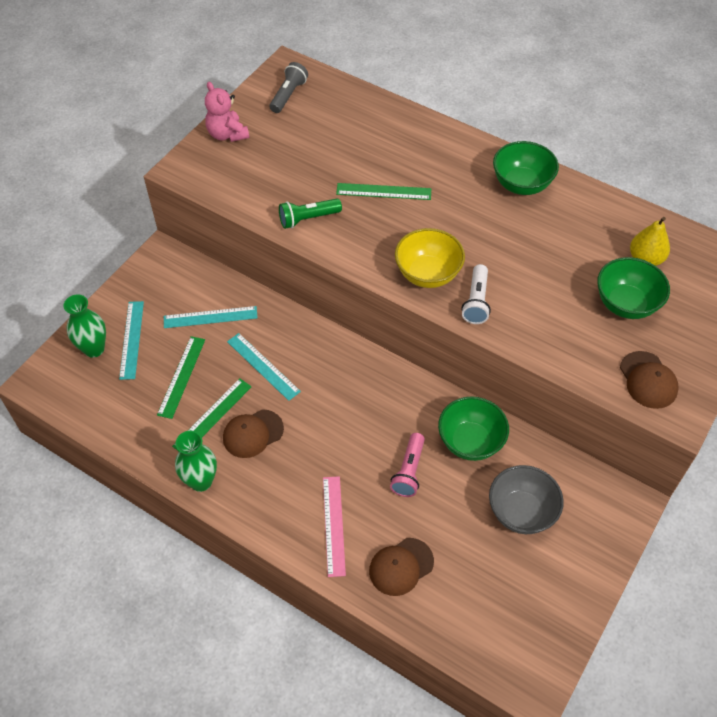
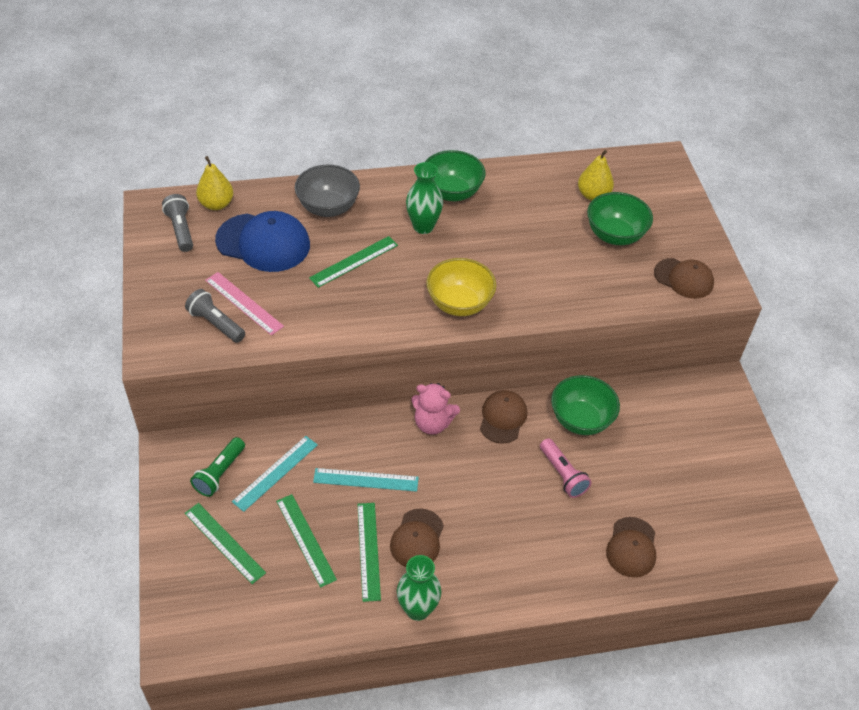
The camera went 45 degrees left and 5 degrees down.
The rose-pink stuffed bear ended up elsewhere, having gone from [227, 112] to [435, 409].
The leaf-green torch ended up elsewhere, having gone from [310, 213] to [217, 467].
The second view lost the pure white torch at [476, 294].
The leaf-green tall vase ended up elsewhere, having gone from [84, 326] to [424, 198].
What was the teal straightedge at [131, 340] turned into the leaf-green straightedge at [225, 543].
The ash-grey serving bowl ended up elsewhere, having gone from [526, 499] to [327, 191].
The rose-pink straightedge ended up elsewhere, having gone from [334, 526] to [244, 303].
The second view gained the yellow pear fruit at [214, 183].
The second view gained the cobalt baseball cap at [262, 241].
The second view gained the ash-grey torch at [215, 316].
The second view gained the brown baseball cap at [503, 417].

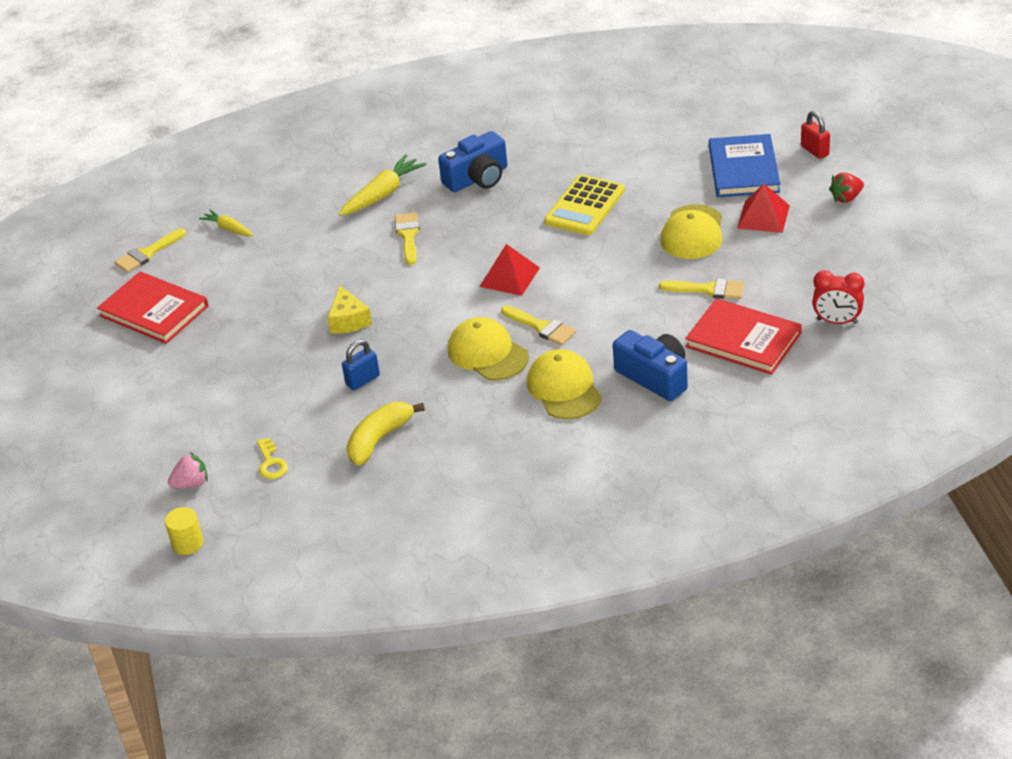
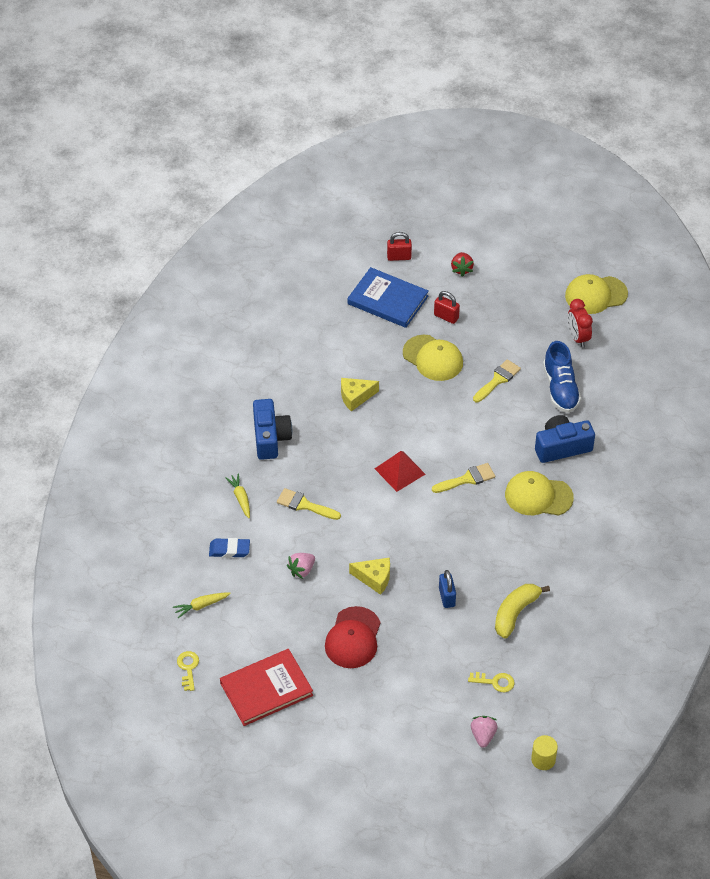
The camera went 65 degrees left and 10 degrees up.
The size of the yellow carrot at [382, 185] changed by a factor of 0.60.
Where the yellow pocket calculator stood at [584, 204], the yellow piece of cheese came to stand at [360, 394].
Where the red pyramid shape stood at [763, 208], the red padlock came to stand at [447, 307].
Where the yellow paintbrush stood at [150, 250], the yellow latchkey came to stand at [188, 671].
The red bedside clock at [838, 297] ended up facing another way, 120 degrees clockwise from before.
Where the red book stood at [743, 336], the cobalt shoe came to stand at [562, 377].
The yellow baseball cap ended up elsewhere, having gone from [488, 348] to [596, 294].
The yellow toy banana at [385, 433] ended up facing another way, 60 degrees clockwise from before.
The second view gained the cobalt gum eraser at [229, 548].
The second view gained the rose-pink toy strawberry at [301, 566].
The second view gained the red baseball cap at [353, 637].

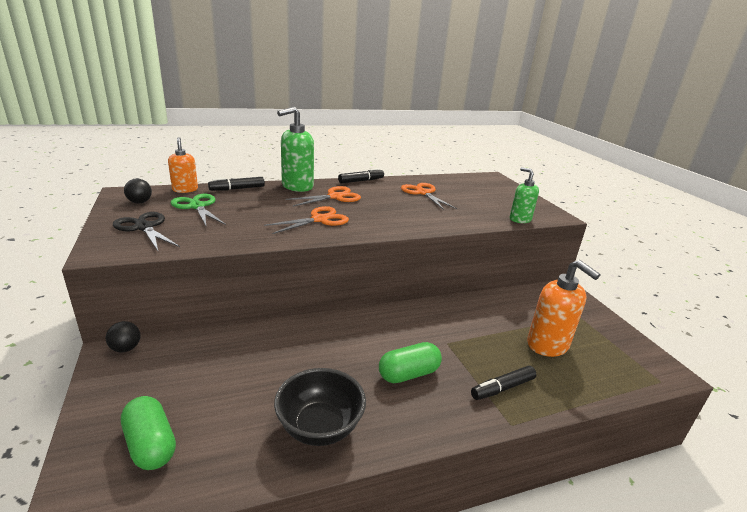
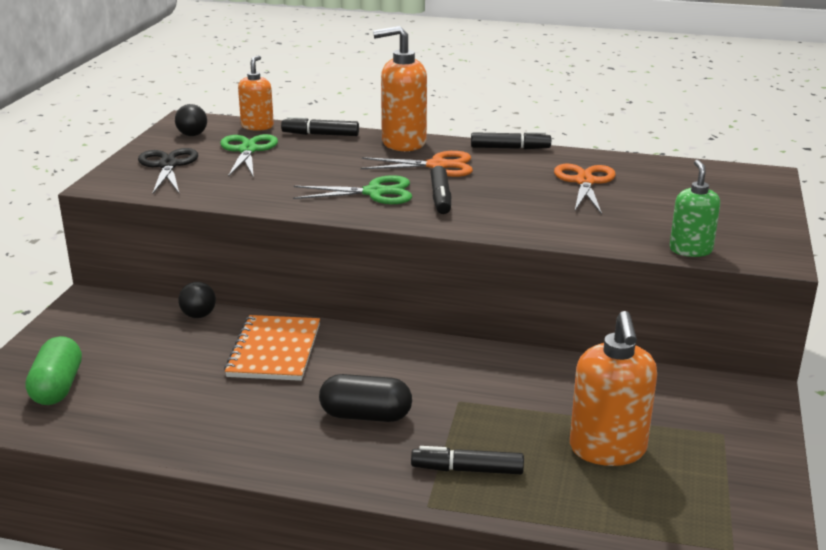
The camera went 35 degrees right and 0 degrees up.
What was the leaf-green soap pump at [295, 149] turned into the orange soap pump at [400, 88].
What was the orange pair of scissors at [306, 220] turned into the leaf-green pair of scissors at [352, 189].
The black sphere ended up elsewhere, having gone from [122, 336] to [197, 300].
What was the leaf-green pill shape at [410, 362] turned into the black pill shape at [365, 398].
The second view lost the black serving bowl at [320, 407].
The second view gained the black marker at [441, 190].
The second view gained the orange exercise book at [272, 348].

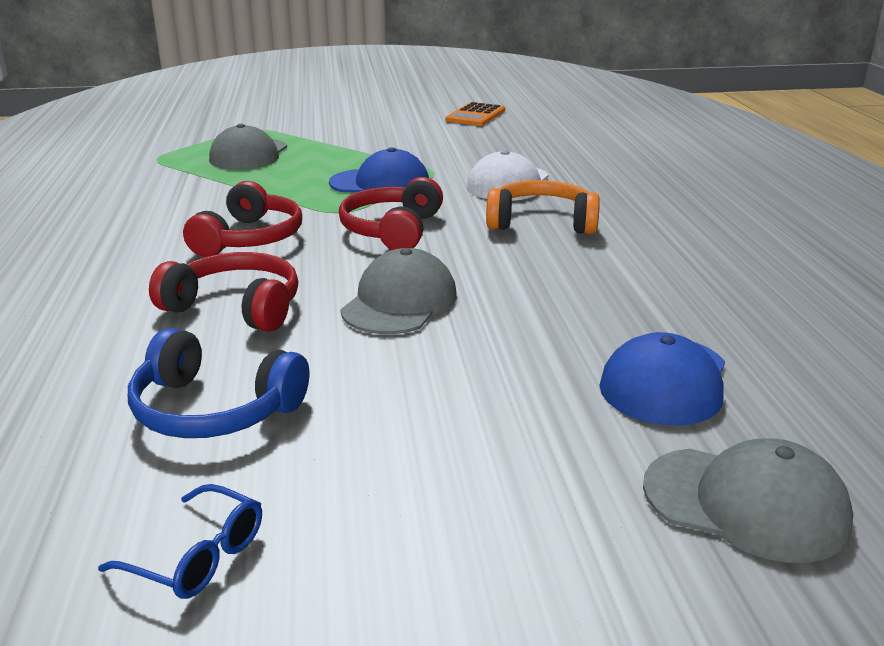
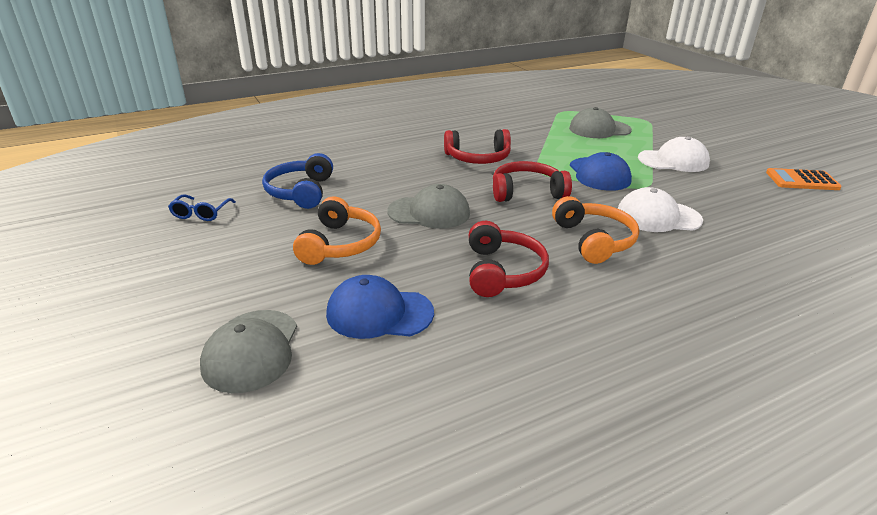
The camera went 70 degrees right and 5 degrees up.
The red headphones ended up elsewhere, having gone from [223, 292] to [509, 259].
The second view gained the pure white baseball cap at [674, 154].
The second view gained the orange headphones at [337, 231].

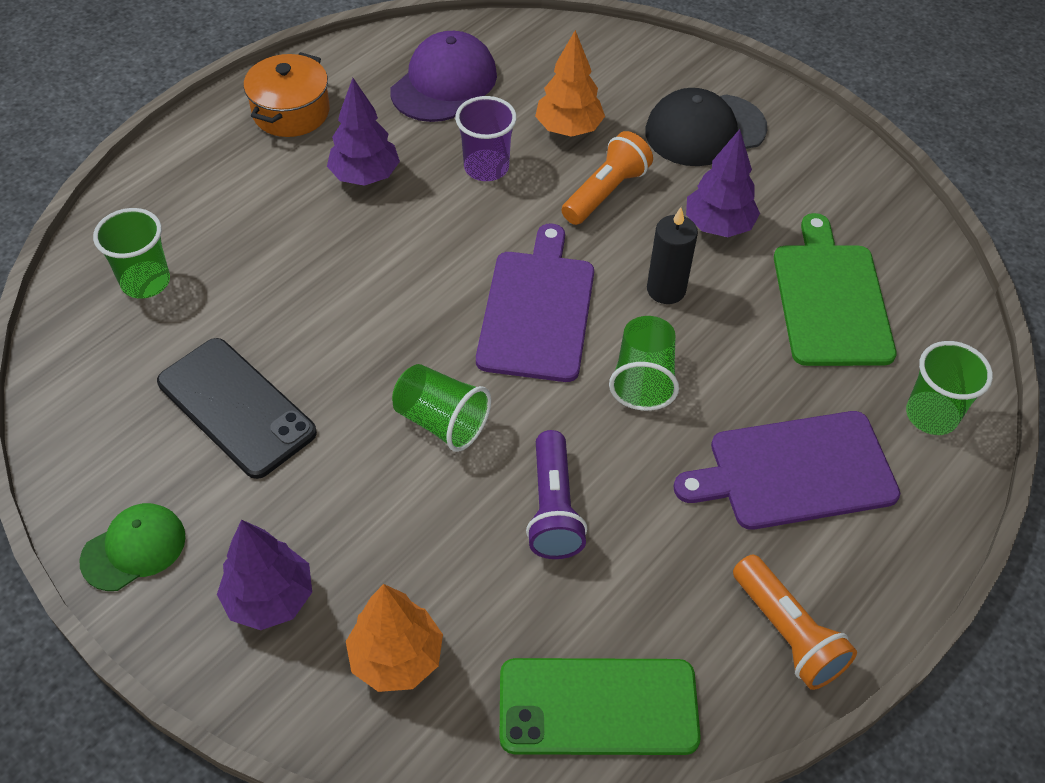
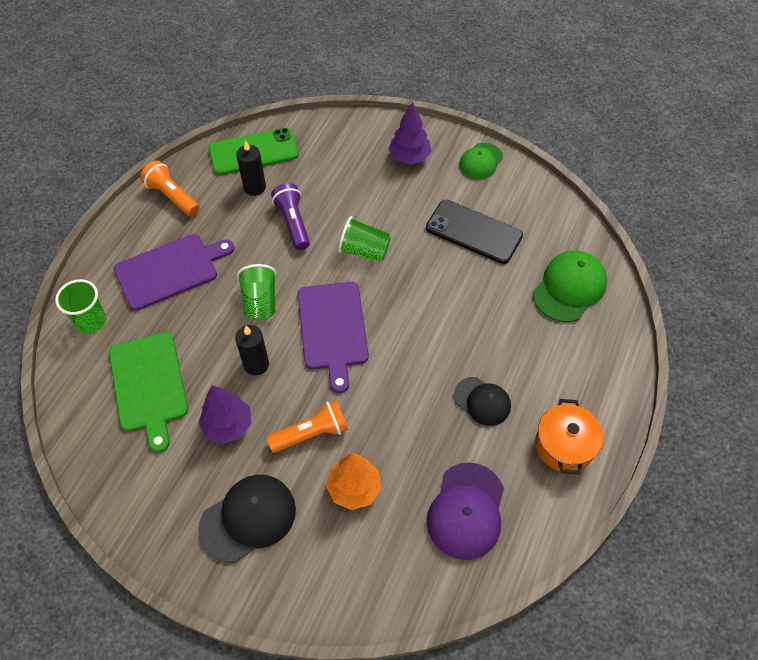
The camera went 165 degrees right and 5 degrees up.
Where the royal purple tree stood at [363, 132], the black baseball cap came to stand at [482, 401].
The second view lost the royal purple beaker at [486, 138].
The orange torch at [607, 178] ended up facing another way, 135 degrees counterclockwise from before.
Where the leaf-green beaker stood at [131, 253], the leaf-green baseball cap came to stand at [570, 286].
The second view lost the orange tree at [394, 638].
The second view gained the black pillar candle at [251, 168].

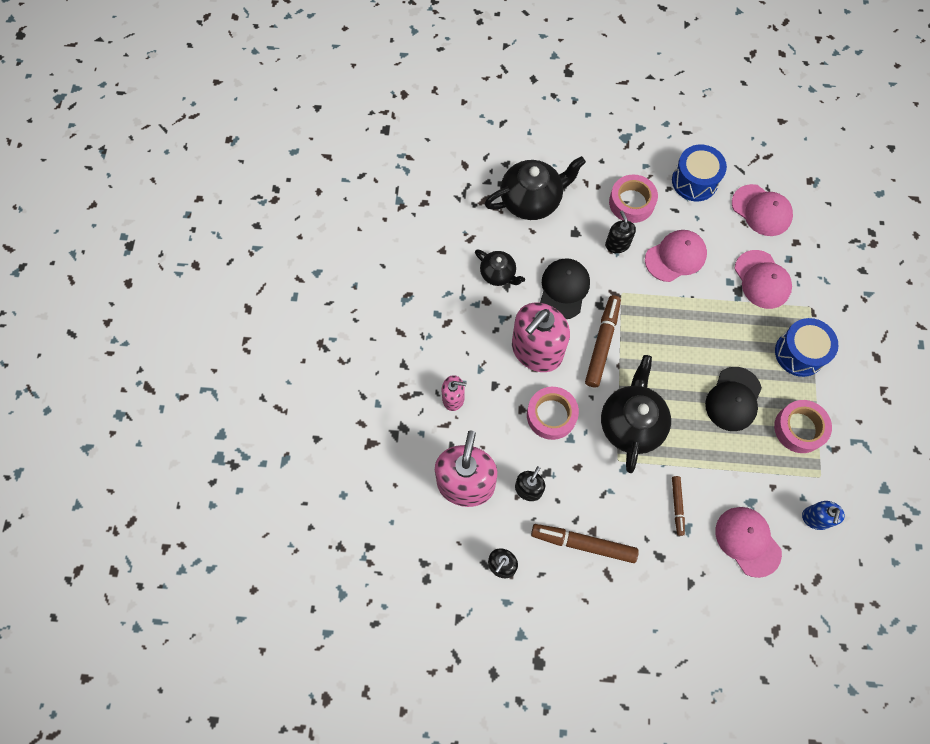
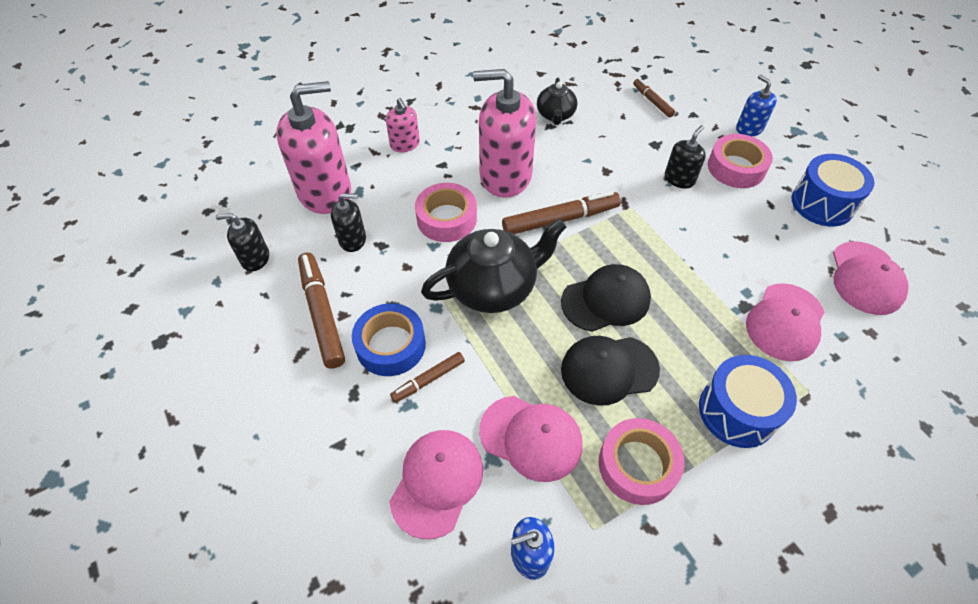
The camera went 55 degrees right and 15 degrees down.
Where the black china teapot stood at [535, 188], the brown marker came to stand at [654, 98].
The rose-pink baseball cap ended up elsewhere, having gone from [676, 256] to [531, 439].
The black baseball cap ended up elsewhere, having gone from [565, 288] to [606, 298].
The second view gained the cobalt soap pump at [756, 105].
The second view gained the cobalt sticky tape at [389, 339].

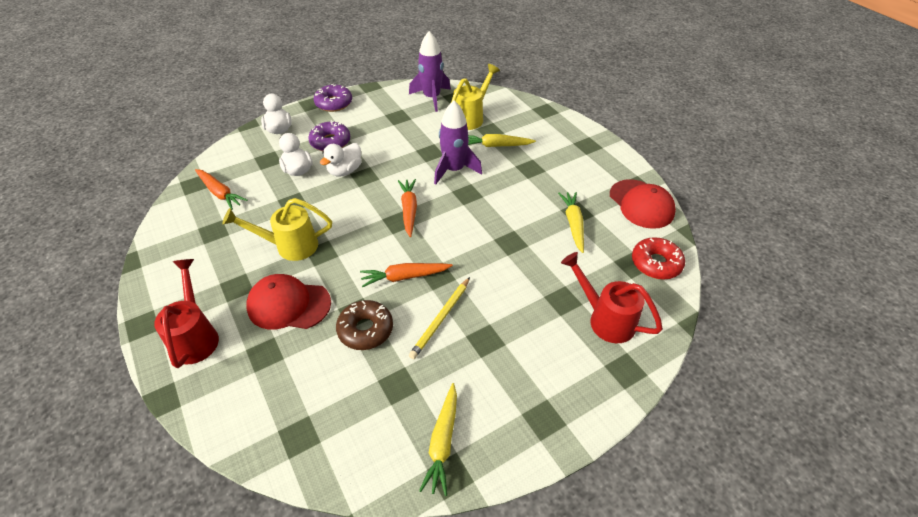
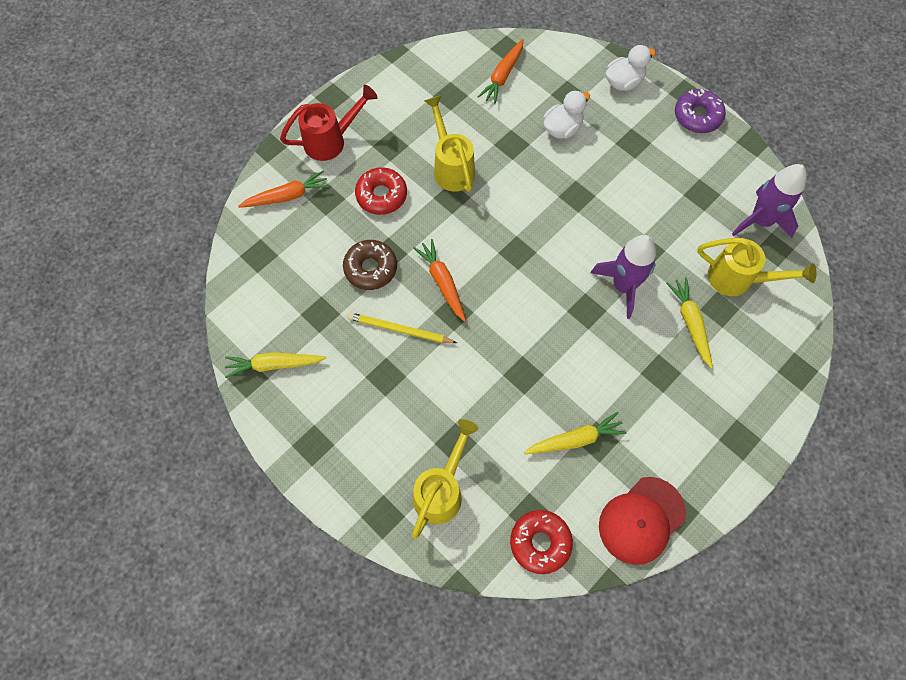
The camera went 75 degrees right and 20 degrees up.
The second view lost the royal purple donut at [329, 135].
The second view lost the pure white toy duck at [341, 159].
The orange carrot ended up elsewhere, having gone from [407, 208] to [284, 189].
What was the red watering pot at [612, 297] turned into the yellow watering pot at [445, 479].
Where the red baseball cap stood at [288, 302], the red donut came to stand at [381, 191].

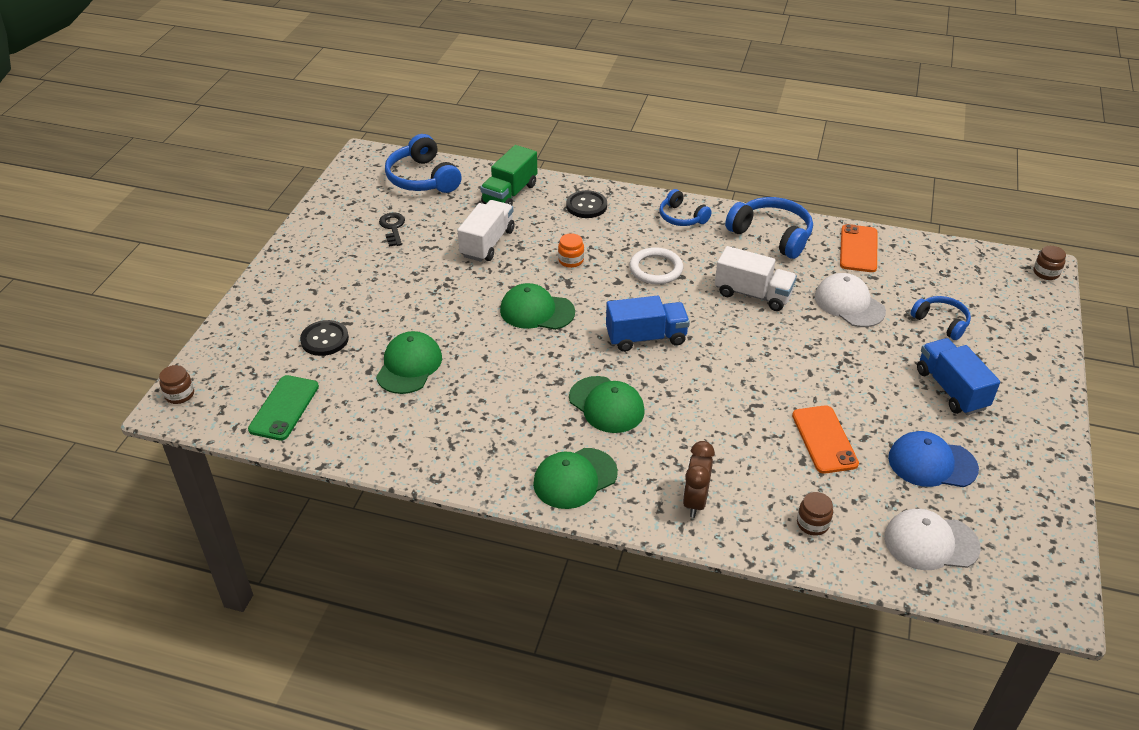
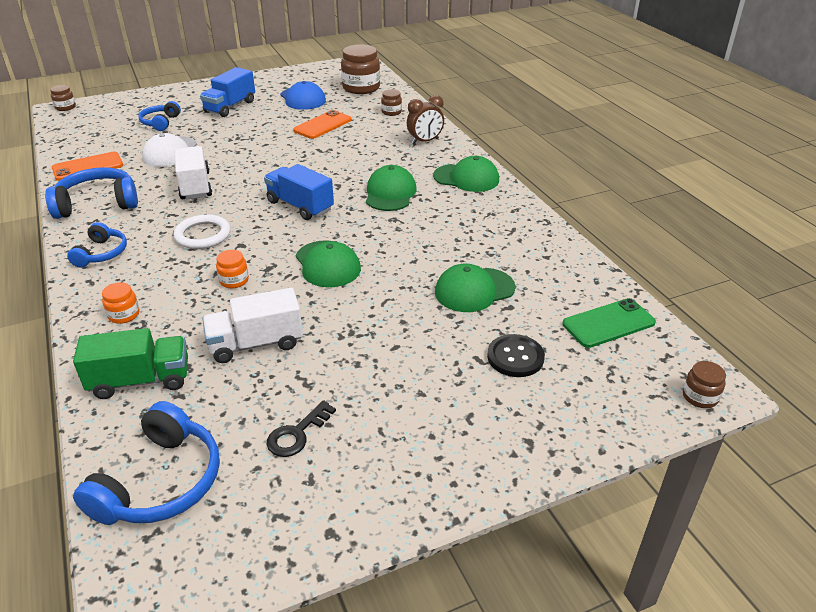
The camera went 130 degrees left and 5 degrees down.
Where the black sewing button stood at [586, 204], the orange preserve jar came to stand at [121, 303].
The cobalt headphones at [769, 228] ended up facing another way, 75 degrees clockwise from before.
Where the pure white baseball cap stood at [932, 539], the brown preserve jar came to stand at [360, 69].

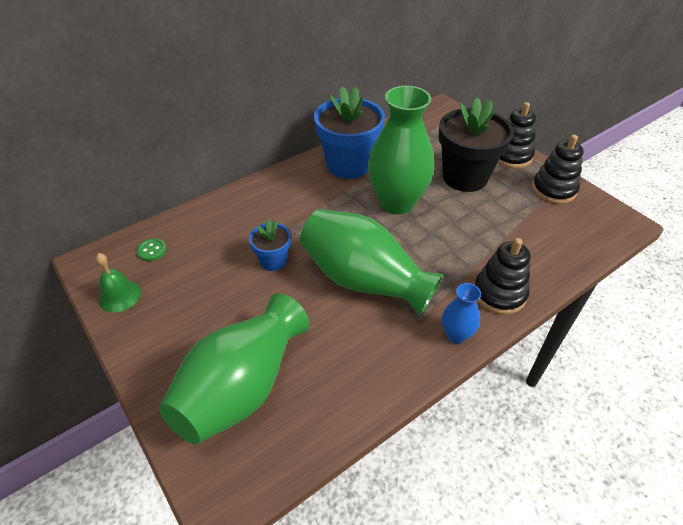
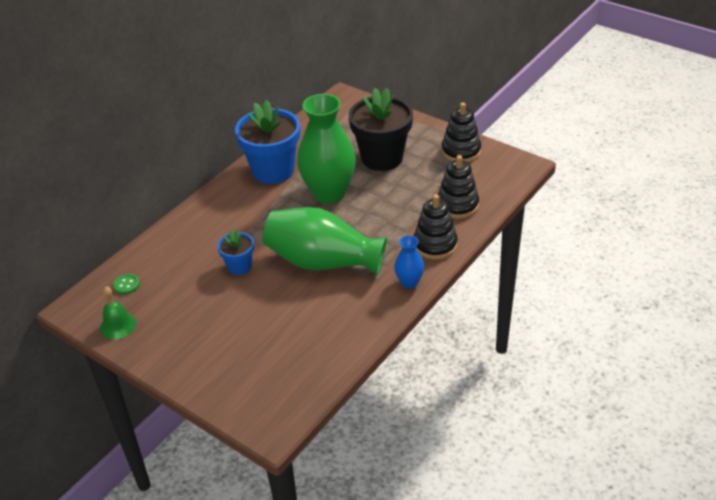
The camera went 15 degrees left and 5 degrees down.
The black stacking toy ended up elsewhere, having gone from [517, 135] to [458, 187].
The second view lost the leaf-green tall vase at [234, 368].

